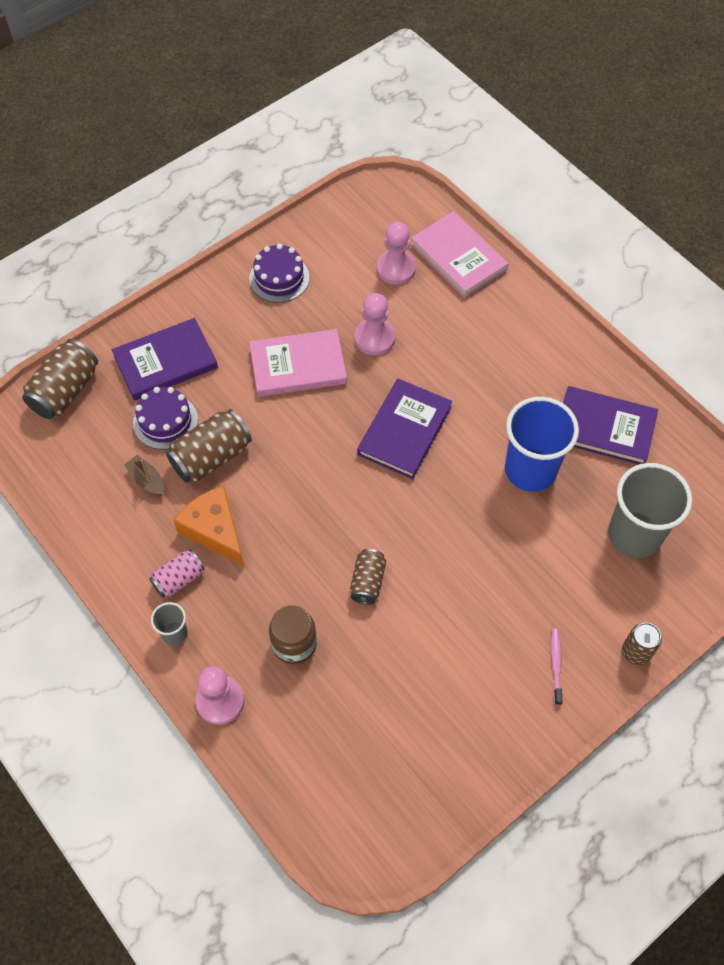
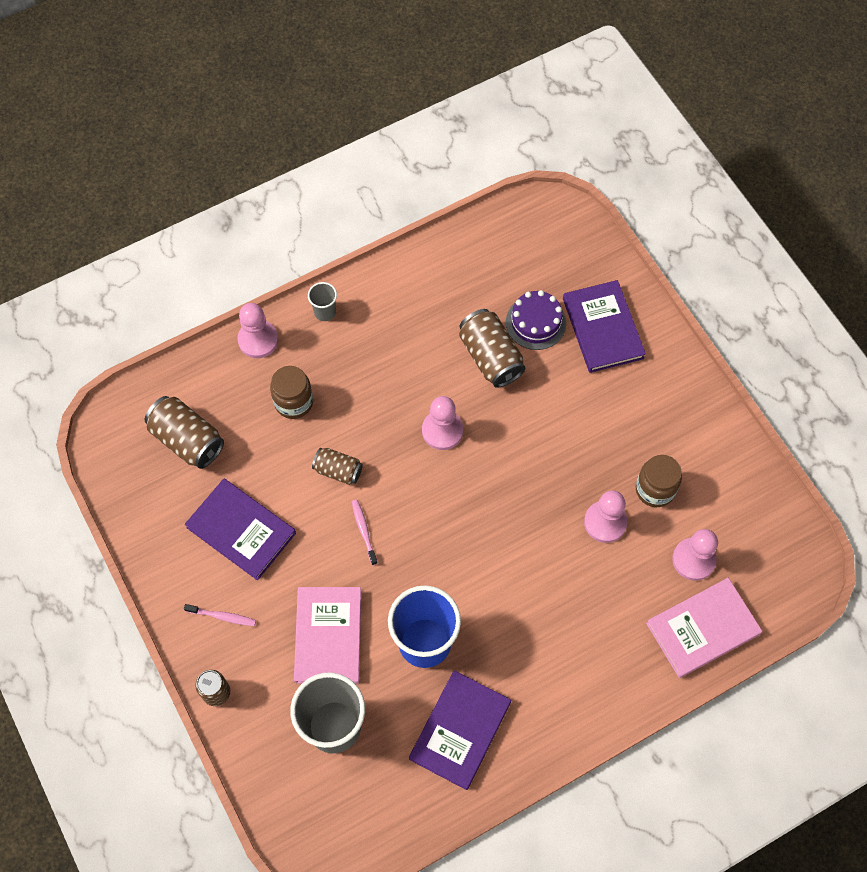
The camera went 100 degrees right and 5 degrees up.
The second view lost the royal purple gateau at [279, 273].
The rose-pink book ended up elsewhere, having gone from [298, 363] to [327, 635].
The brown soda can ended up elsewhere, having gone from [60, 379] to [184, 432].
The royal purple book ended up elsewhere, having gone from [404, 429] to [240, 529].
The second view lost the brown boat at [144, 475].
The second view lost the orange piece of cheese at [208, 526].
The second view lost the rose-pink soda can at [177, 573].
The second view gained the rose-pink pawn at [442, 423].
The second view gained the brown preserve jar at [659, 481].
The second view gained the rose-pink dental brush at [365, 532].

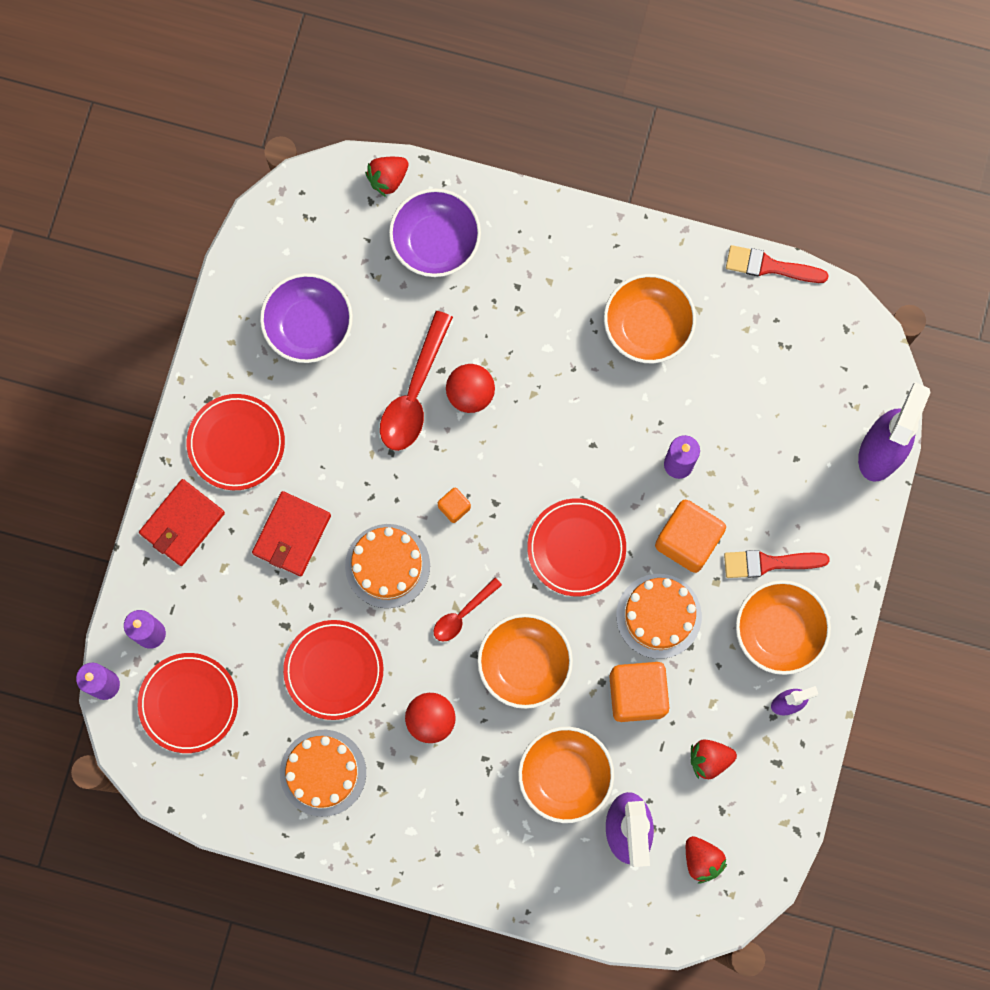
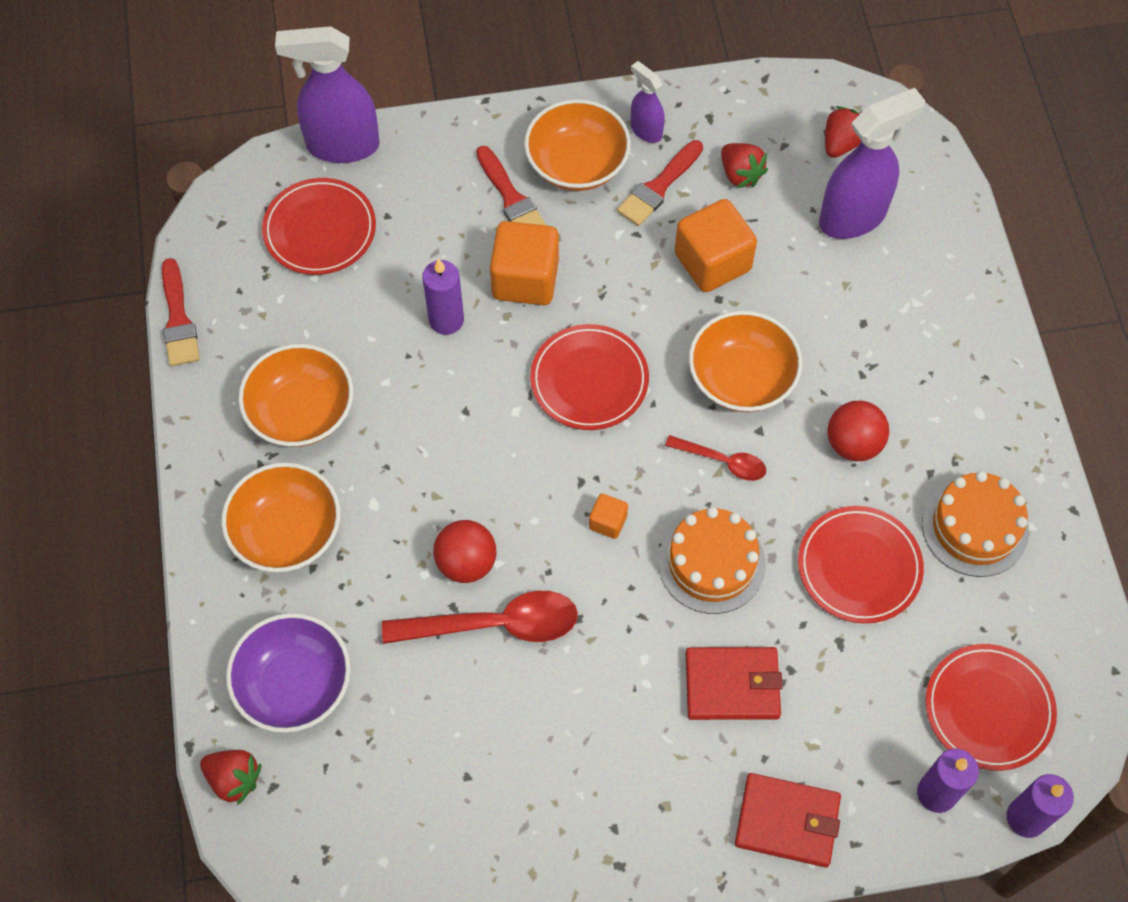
The camera went 115 degrees left and 15 degrees down.
The second view lost the royal purple serving bowl at [306, 318].
The red plate ended up elsewhere, having gone from [236, 442] to [319, 226].
The second view lost the orange gateau at [659, 616].
The orange serving bowl ended up elsewhere, having gone from [566, 775] to [280, 517].
The second view gained the red paintbrush at [660, 183].

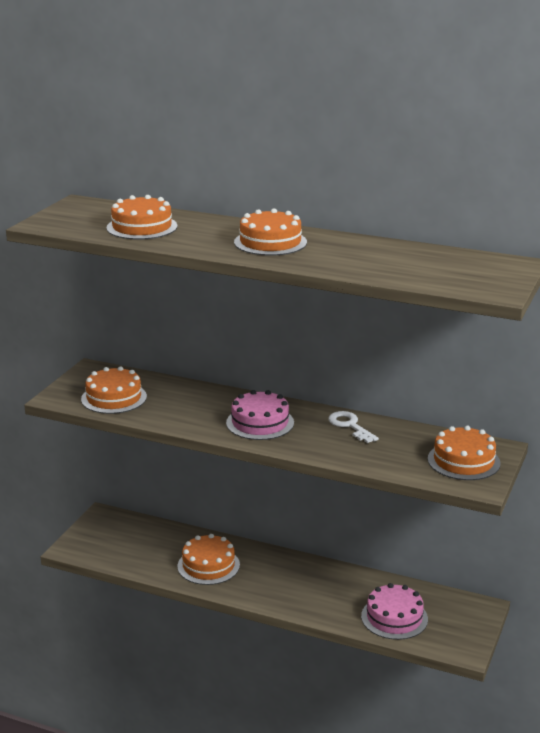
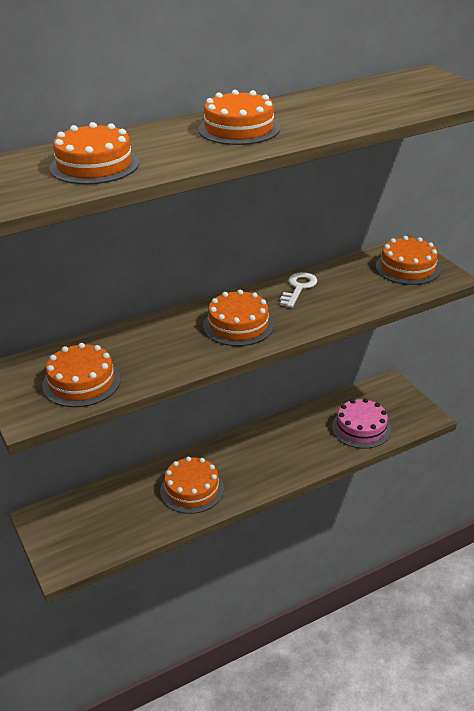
The camera went 50 degrees left and 10 degrees up.
What was the rose-pink gateau at [260, 415] turned into the orange gateau at [238, 318].
The pure white latchkey at [353, 427] ended up facing another way, 105 degrees clockwise from before.

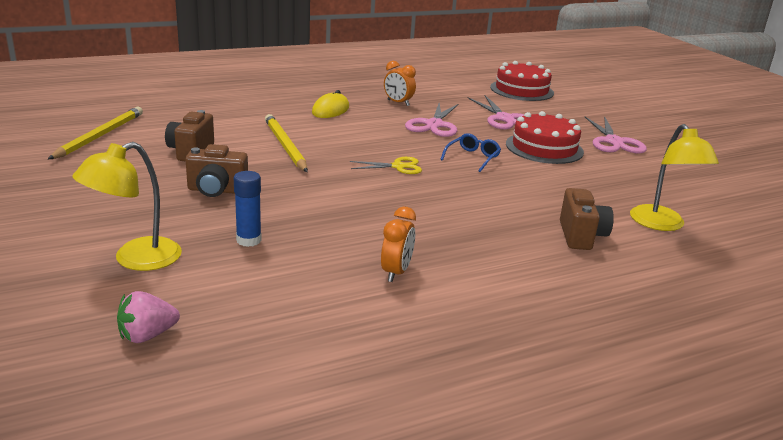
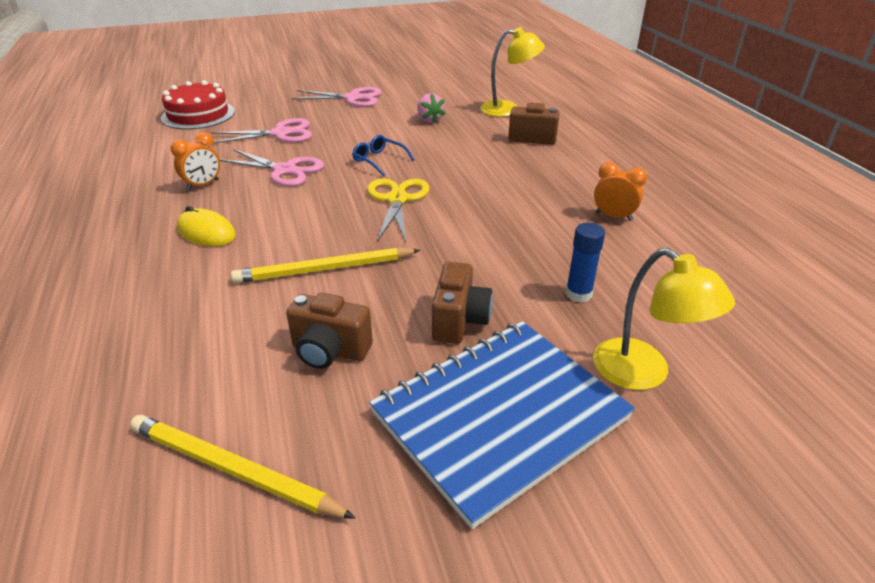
The camera went 80 degrees left and 10 degrees up.
The second view lost the red gateau at [545, 137].
The size of the yellow pair of scissors at [386, 165] changed by a factor of 1.56.
The rose-pink toy strawberry ended up elsewhere, having gone from [148, 317] to [431, 108].
The second view gained the cobalt exercise book at [502, 425].

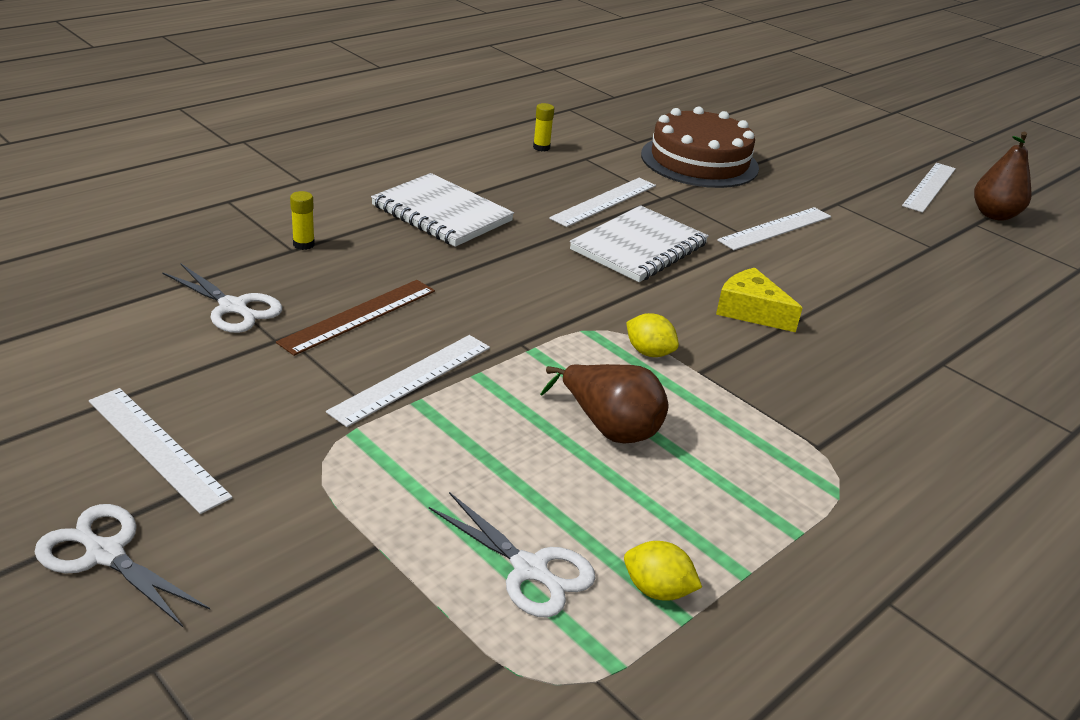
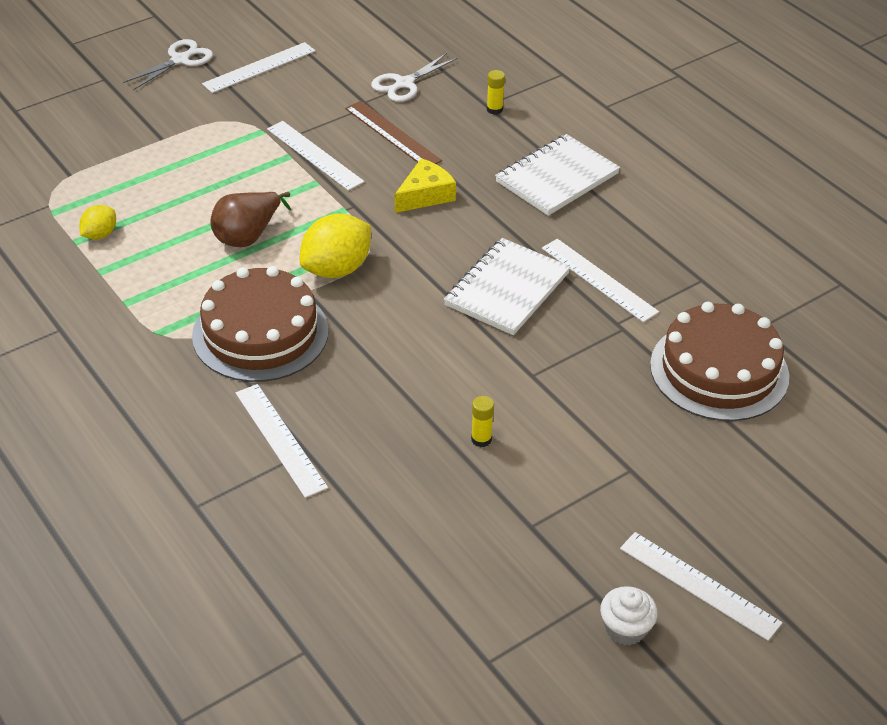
The camera went 100 degrees right and 10 degrees up.
The yellow glue stick ended up elsewhere, having gone from [543, 127] to [482, 421].
Where the brown pear fruit stood at [1003, 176], the pure white cupcake came to stand at [629, 615].
The pure white exercise book at [639, 243] ended up facing another way, 75 degrees clockwise from before.
The pure white straightedge ended up elsewhere, having gone from [774, 228] to [282, 441].
The yellow piece of cheese ended up elsewhere, having gone from [759, 300] to [425, 185].
The size of the yellow citrus fruit at [652, 335] changed by a factor of 1.84.
The second view lost the pure white pair of scissors at [512, 555].
The second view gained the brown gateau at [260, 324].

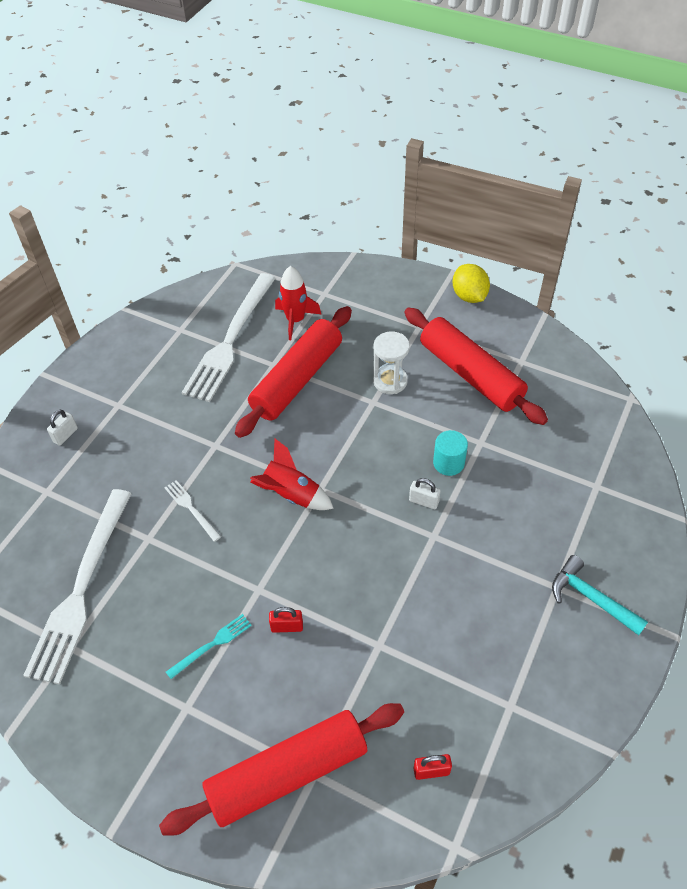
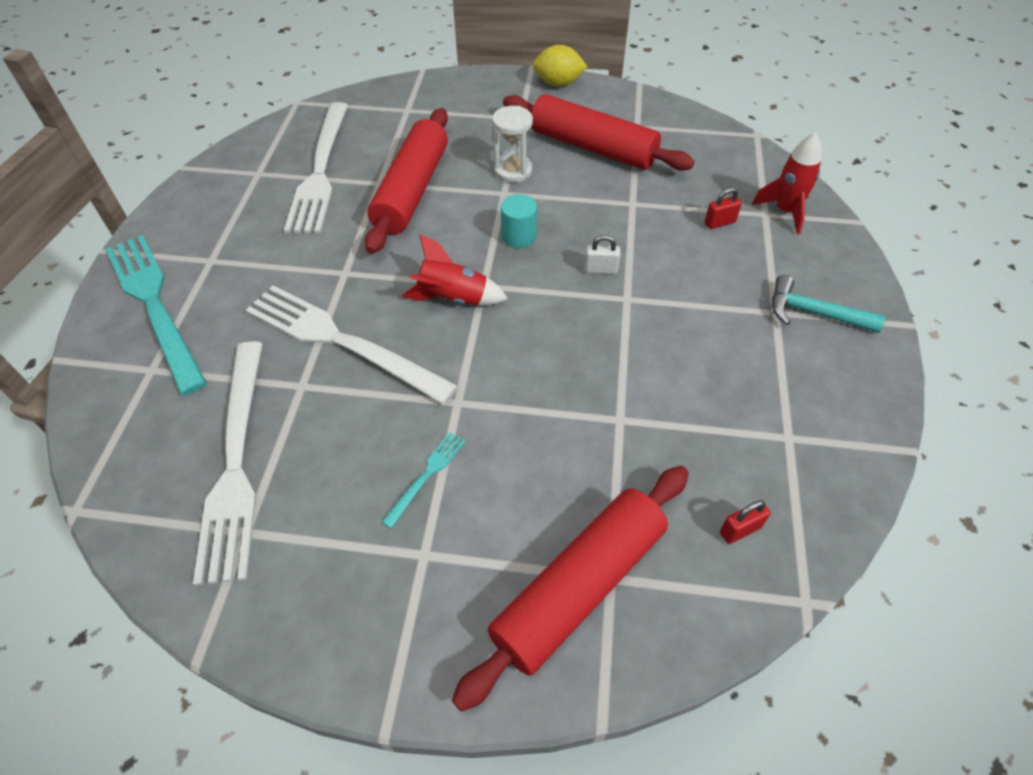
The camera went 20 degrees left and 0 degrees up.
The yellow citrus fruit at [471, 283] ended up facing another way, 45 degrees counterclockwise from before.
The red rocket ended up elsewhere, having gone from [298, 303] to [787, 183].
Where the pure white padlock stood at [62, 428], the teal dinner fork came to stand at [156, 315].
The teal cylinder shape ended up elsewhere, having gone from [450, 453] to [519, 221].
The size of the pure white dinner fork at [192, 511] changed by a factor of 2.35.
The red padlock ended up elsewhere, having gone from [286, 620] to [723, 208].

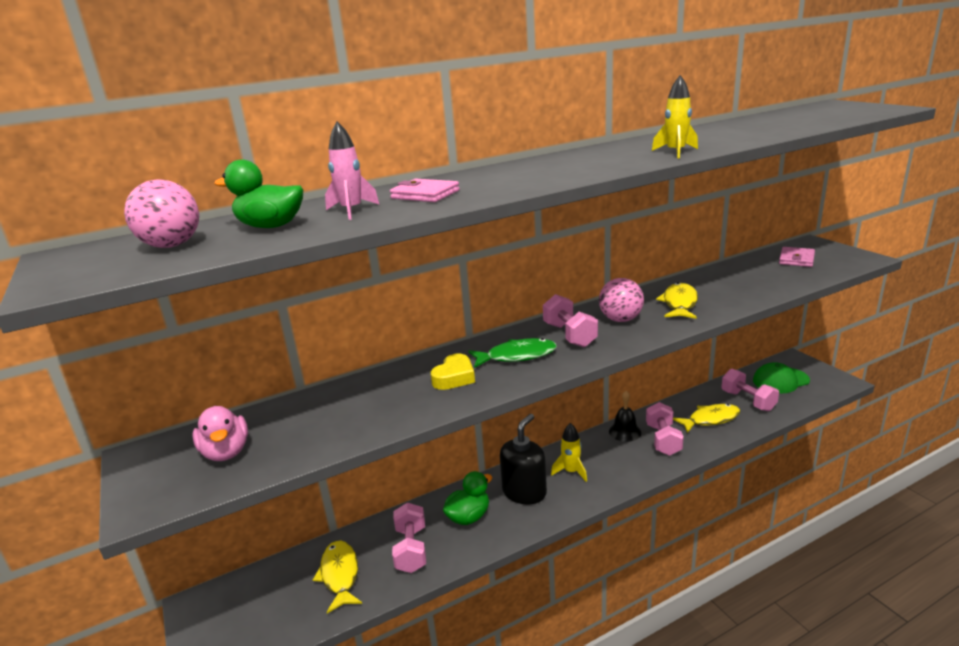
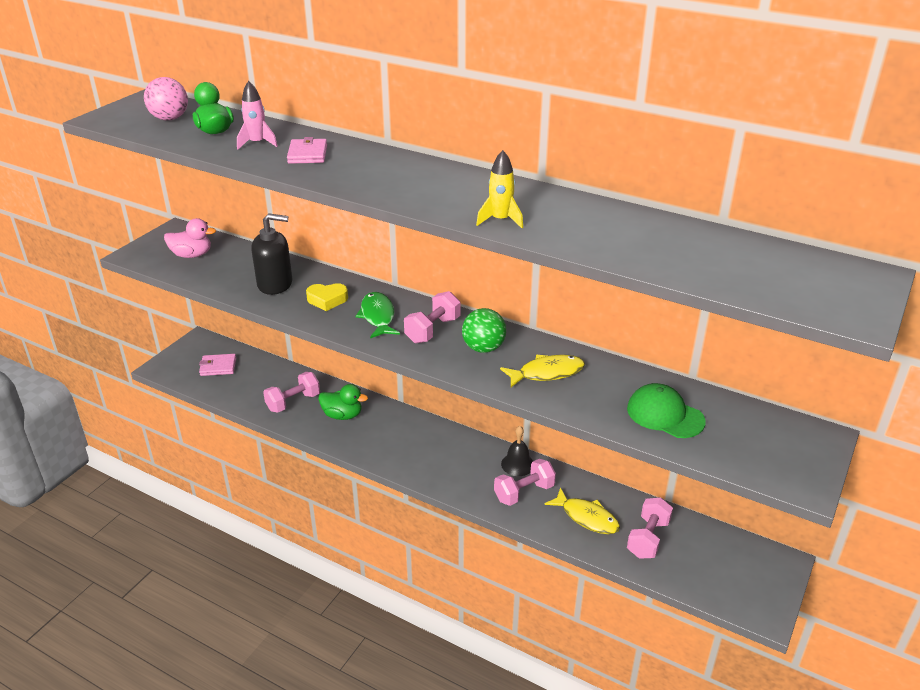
The camera went 55 degrees right and 10 degrees up.
The rose-pink billfold ended up elsewhere, having gone from [797, 257] to [217, 365].
What was the rose-pink sphere at [621, 300] turned into the leaf-green sphere at [484, 330].
The leaf-green fish at [513, 353] ended up facing another way, 150 degrees counterclockwise from before.
The leaf-green baseball cap ended up elsewhere, having gone from [781, 377] to [666, 410].
The rose-pink toy duck at [220, 433] ended up facing another way, 120 degrees counterclockwise from before.
The black soap pump ended up elsewhere, having gone from [523, 459] to [271, 254].
The second view lost the yellow rocket at [569, 452].
The second view lost the yellow fish at [337, 577].

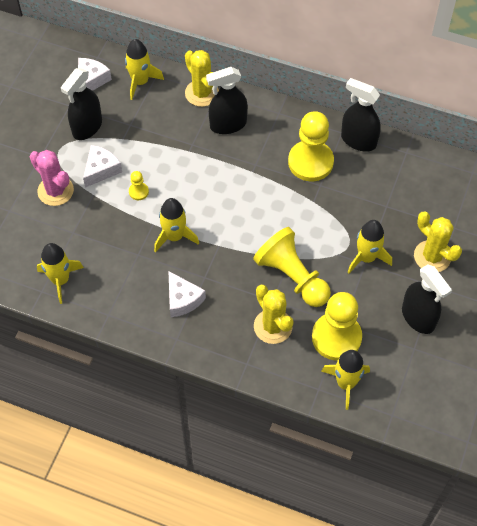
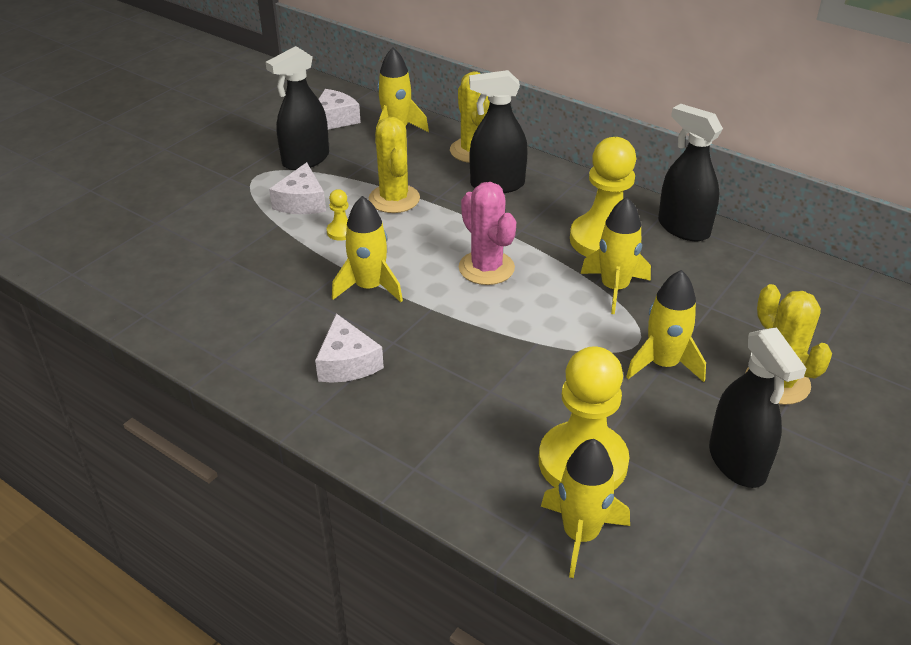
The camera went 15 degrees right and 20 degrees down.
The pure white piece of cheese at [102, 166] ended up facing another way, 135 degrees clockwise from before.
The rose-pink saguaro cactus ended up elsewhere, having gone from [52, 178] to [487, 233].
The second view lost the yellow pawn at [292, 267].
The yellow rocket ended up elsewhere, having gone from [60, 273] to [615, 255].
The yellow saguaro cactus ended up elsewhere, having gone from [274, 314] to [394, 165].

